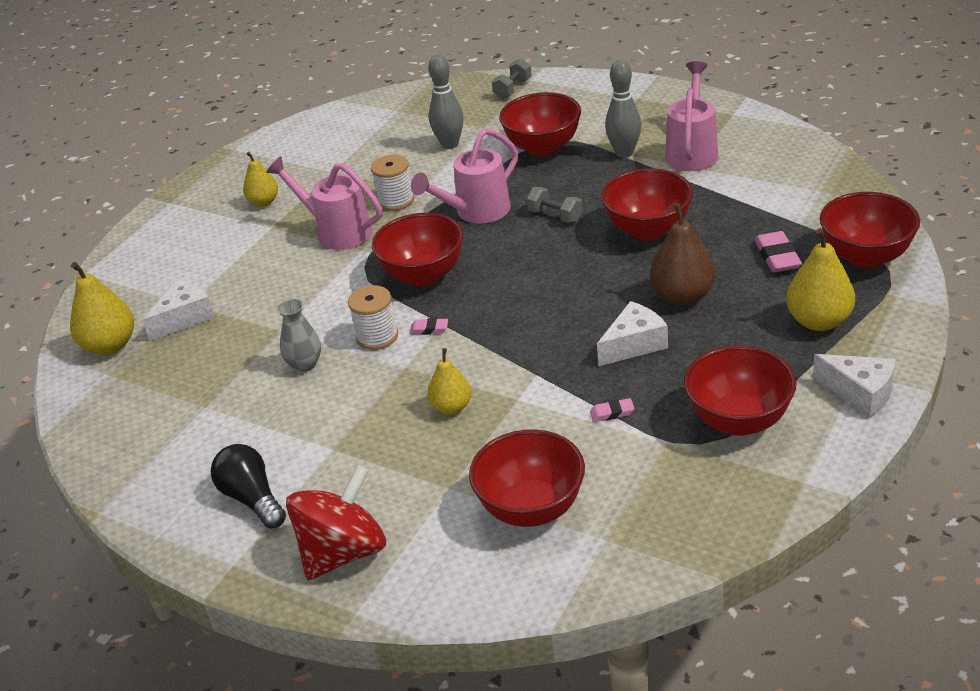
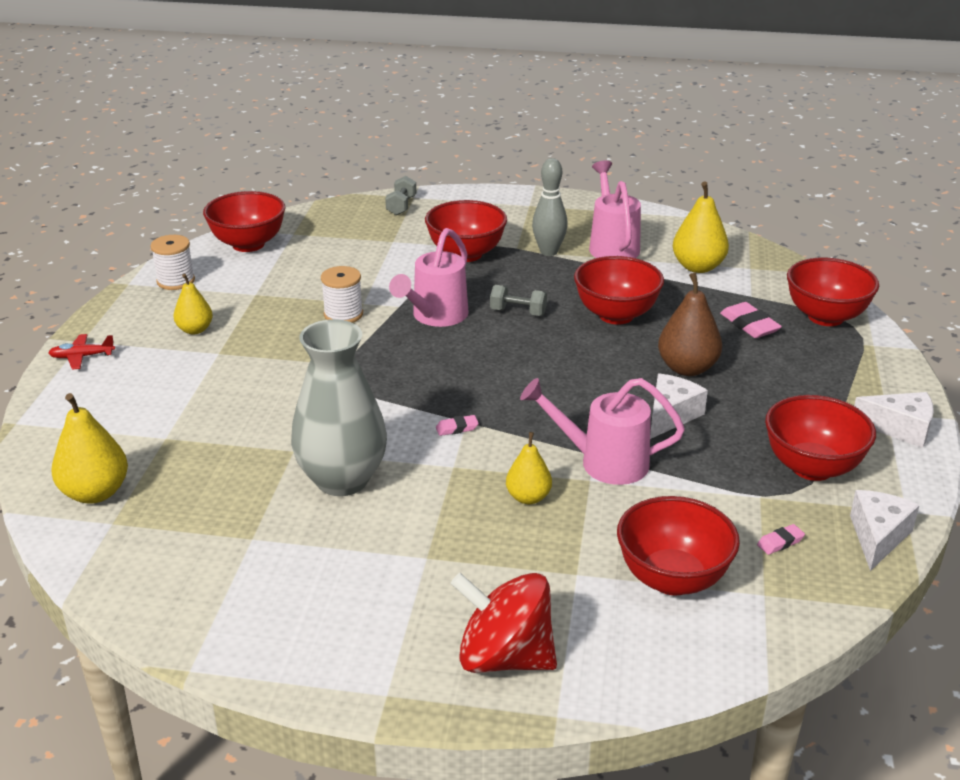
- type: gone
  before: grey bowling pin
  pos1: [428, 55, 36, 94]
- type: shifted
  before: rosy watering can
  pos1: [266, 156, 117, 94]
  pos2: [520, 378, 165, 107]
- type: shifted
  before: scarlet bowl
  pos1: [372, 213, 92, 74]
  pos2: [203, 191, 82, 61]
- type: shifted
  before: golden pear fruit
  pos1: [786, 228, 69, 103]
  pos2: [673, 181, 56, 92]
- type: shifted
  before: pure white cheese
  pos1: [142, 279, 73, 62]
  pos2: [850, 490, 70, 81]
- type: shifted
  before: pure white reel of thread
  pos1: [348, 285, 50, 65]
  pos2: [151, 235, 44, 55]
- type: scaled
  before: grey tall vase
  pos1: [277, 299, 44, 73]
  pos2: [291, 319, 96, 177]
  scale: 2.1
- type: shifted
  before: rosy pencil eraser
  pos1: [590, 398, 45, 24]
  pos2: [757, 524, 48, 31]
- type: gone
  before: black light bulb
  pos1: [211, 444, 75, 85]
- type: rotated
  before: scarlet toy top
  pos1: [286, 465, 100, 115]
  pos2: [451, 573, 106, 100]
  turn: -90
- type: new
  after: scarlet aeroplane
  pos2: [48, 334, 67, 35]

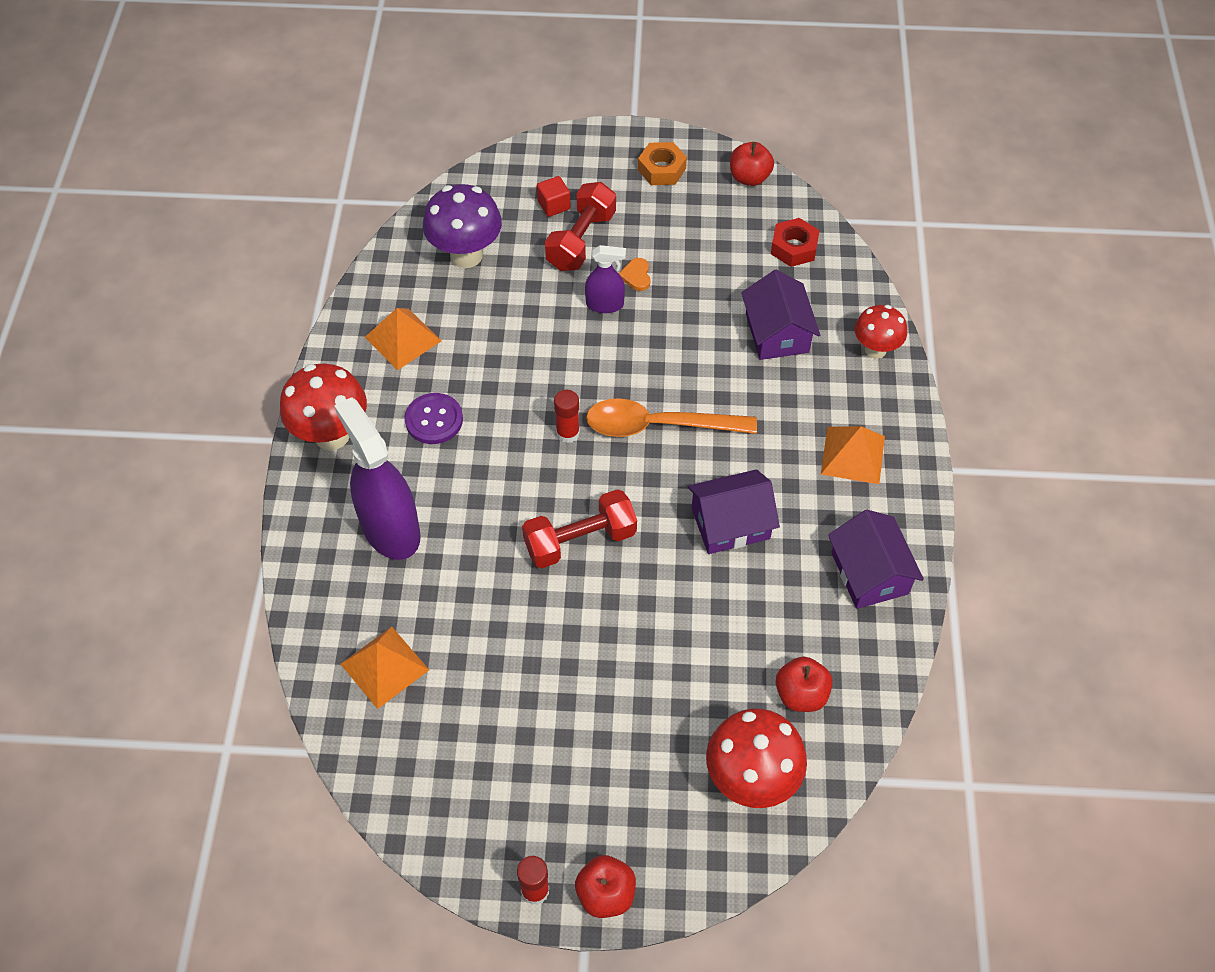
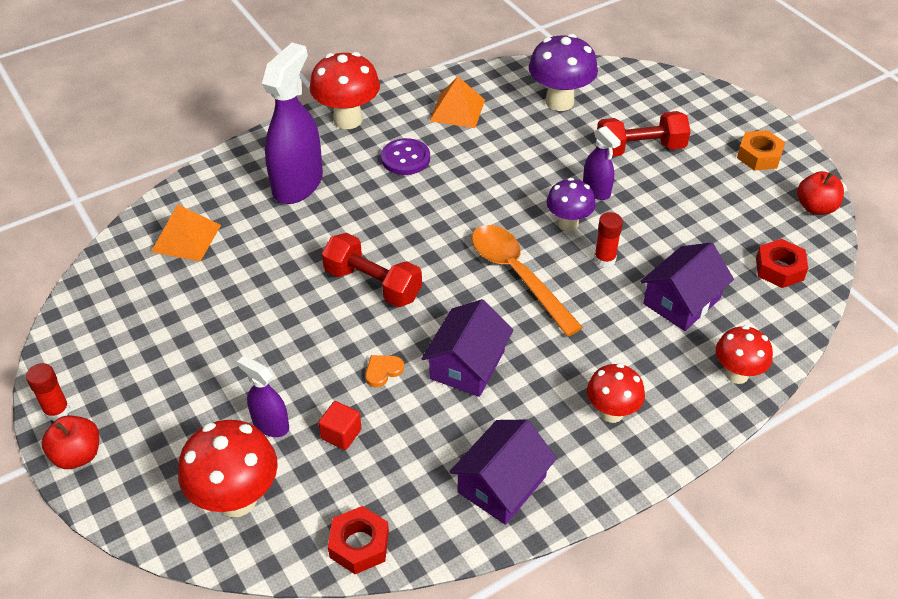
- type: shifted
  before: scarlet cube
  pos1: [537, 176, 33, 41]
  pos2: [318, 401, 44, 49]
- type: shifted
  before: orange love heart
  pos1: [618, 258, 33, 33]
  pos2: [365, 355, 39, 32]
- type: shifted
  before: scarlet glue
  pos1: [554, 390, 26, 53]
  pos2: [594, 212, 29, 55]
- type: swapped
  before: orange solid pyramid
  after: scarlet toadstool
  pos1: [821, 426, 64, 58]
  pos2: [587, 363, 58, 60]
- type: rotated
  before: royal purple toy house
  pos1: [688, 469, 92, 85]
  pos2: [421, 299, 92, 98]
  turn: 75
- type: gone
  before: scarlet toy apple
  pos1: [776, 657, 56, 55]
- type: new
  after: royal purple toadstool
  pos2: [546, 178, 50, 53]
- type: new
  after: royal purple spray cleaner
  pos2: [237, 355, 52, 82]
- type: new
  after: scarlet hex nut
  pos2: [328, 506, 61, 68]

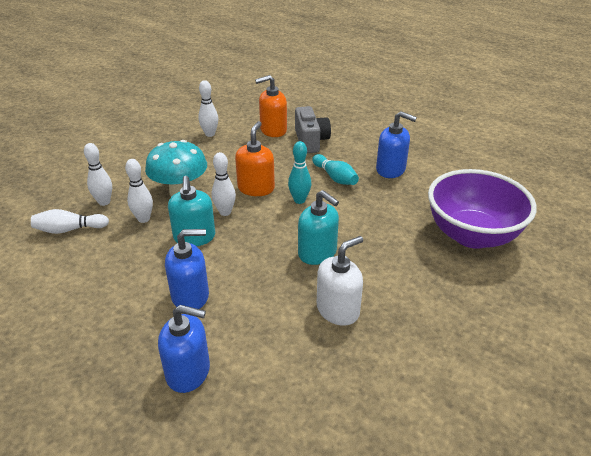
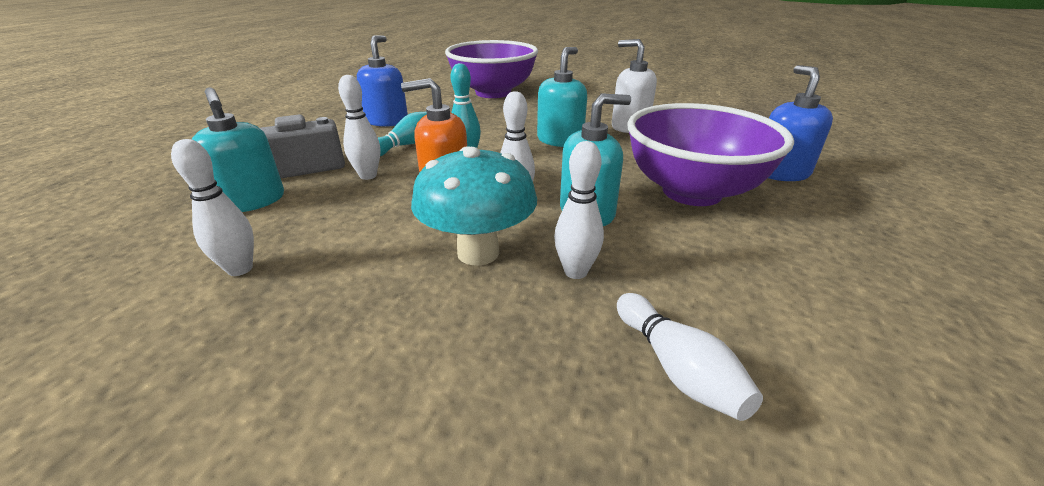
- type: repainted
  before: orange soap dispenser
  after: turquoise soap dispenser
  pos1: [255, 75, 32, 62]
  pos2: [192, 87, 92, 125]
- type: shifted
  before: pure white bowling pin
  pos1: [84, 143, 28, 63]
  pos2: [338, 75, 42, 105]
- type: swapped
  before: royal blue soap dispenser
  after: royal purple bowl
  pos1: [165, 229, 44, 80]
  pos2: [628, 103, 166, 103]

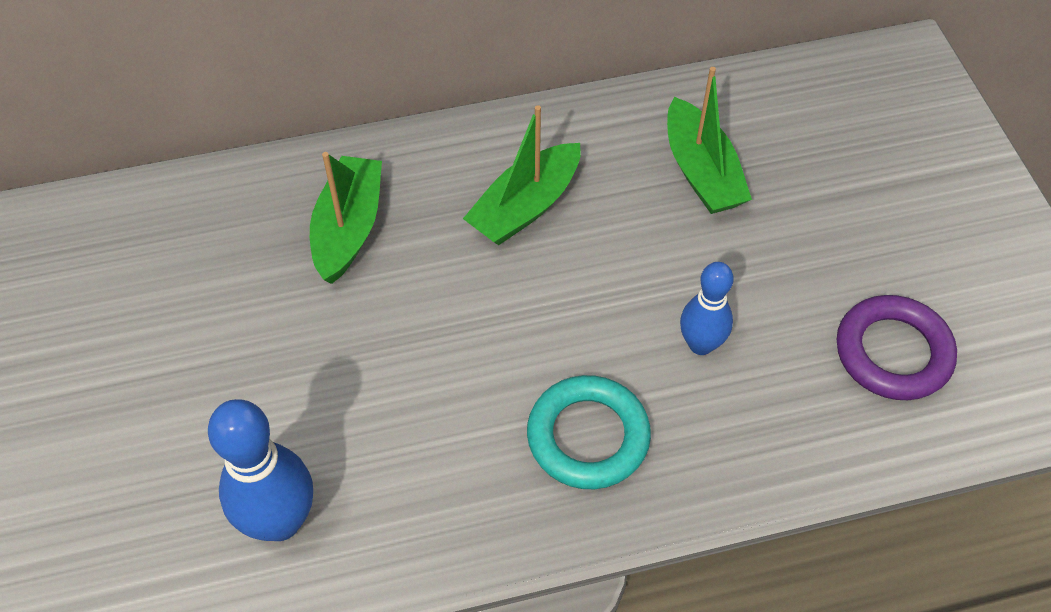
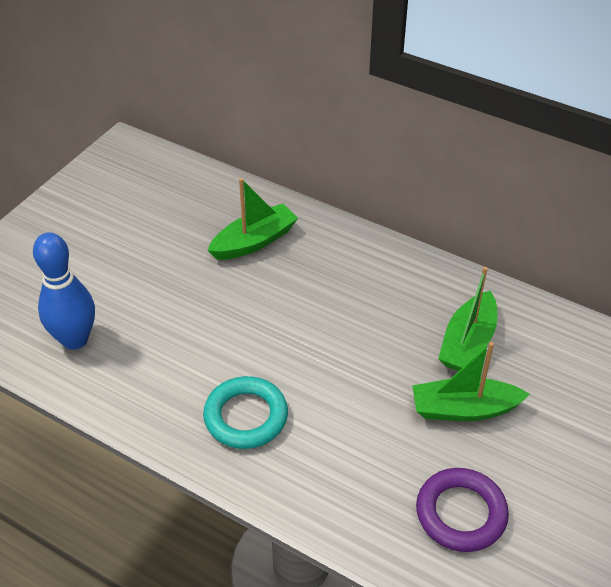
- type: shifted
  before: emerald boat
  pos1: [463, 105, 118, 140]
  pos2: [412, 342, 118, 79]
- type: gone
  before: royal blue bowling pin
  pos1: [680, 262, 54, 93]

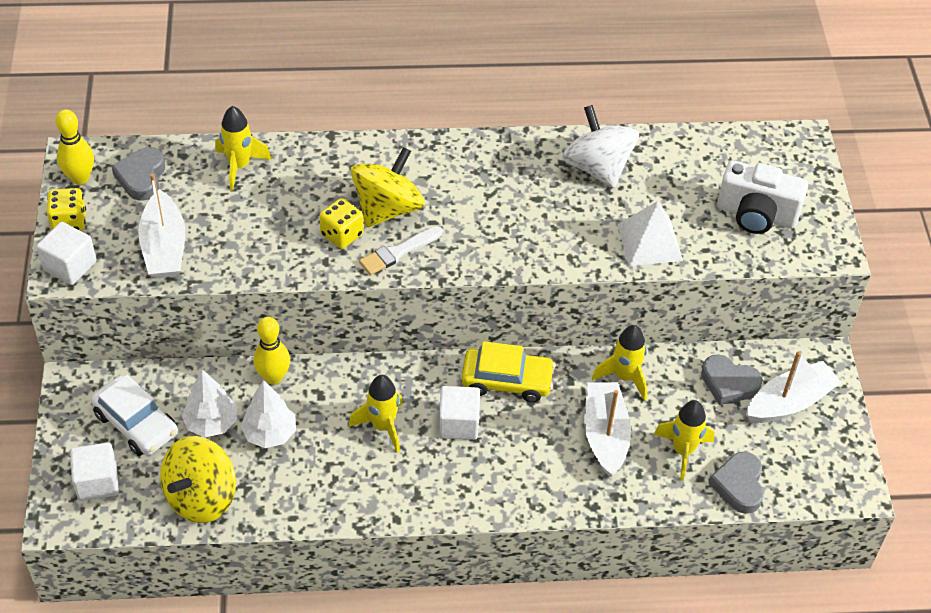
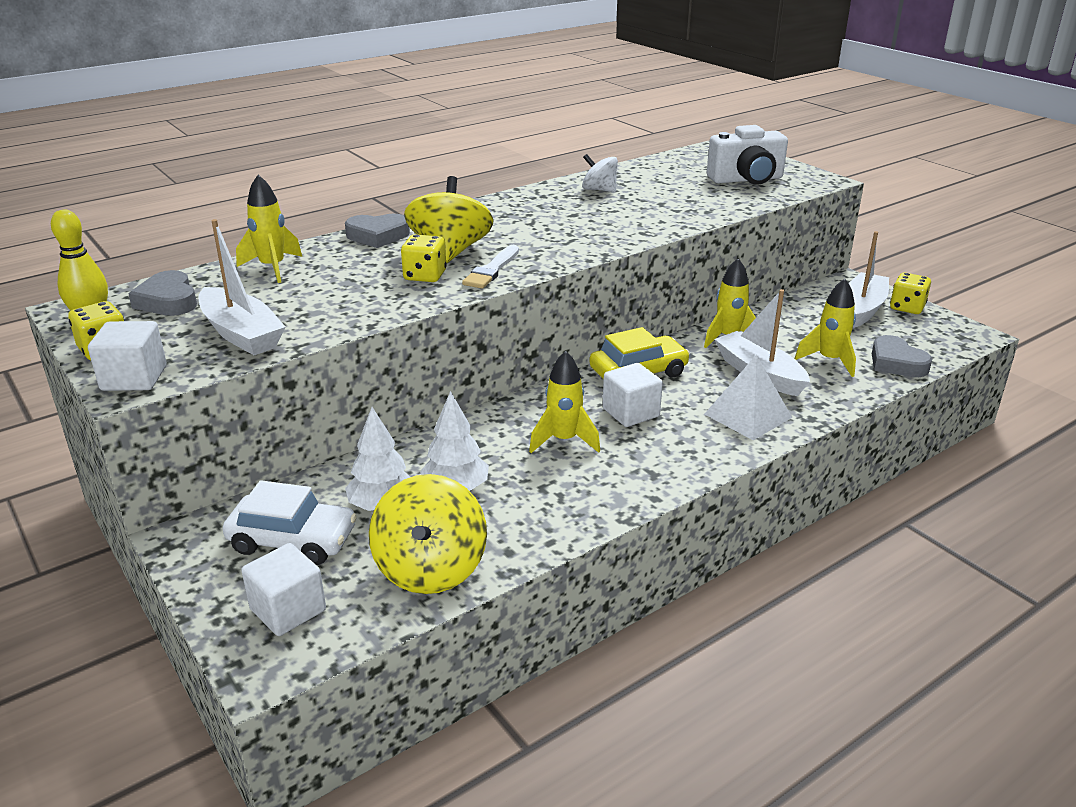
- type: scaled
  before: pure white toy top
  pos1: [562, 105, 77, 83]
  pos2: [582, 154, 36, 38]
  scale: 0.58
- type: shifted
  before: pure white solid pyramid
  pos1: [617, 201, 66, 65]
  pos2: [705, 354, 87, 86]
- type: gone
  before: golden bowling pin
  pos1: [253, 317, 37, 68]
- type: shifted
  before: grey love heart
  pos1: [701, 354, 62, 51]
  pos2: [345, 214, 65, 34]
- type: new
  after: golden die
  pos2: [890, 273, 41, 41]

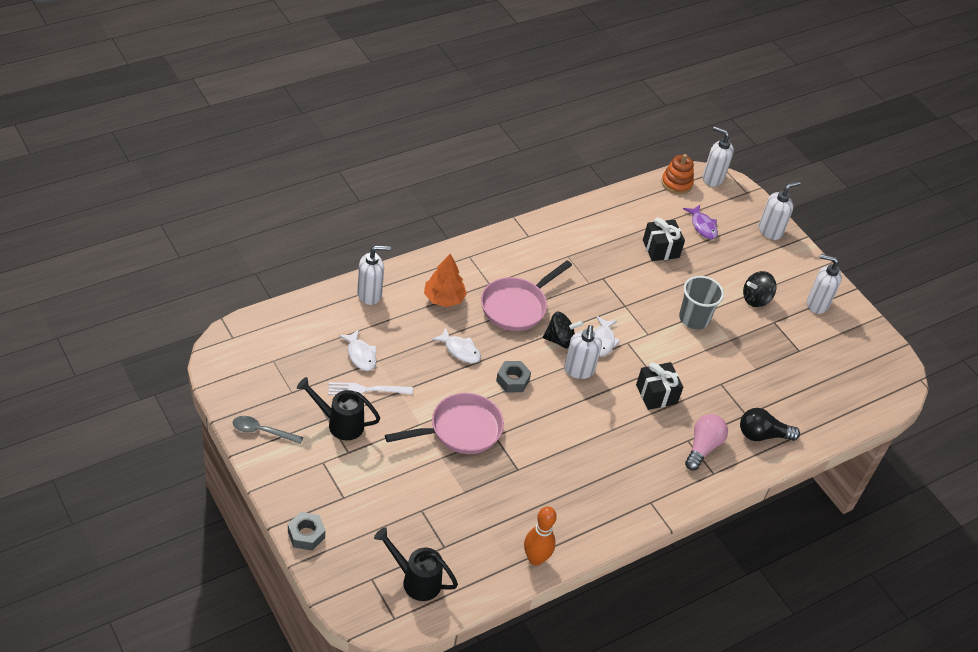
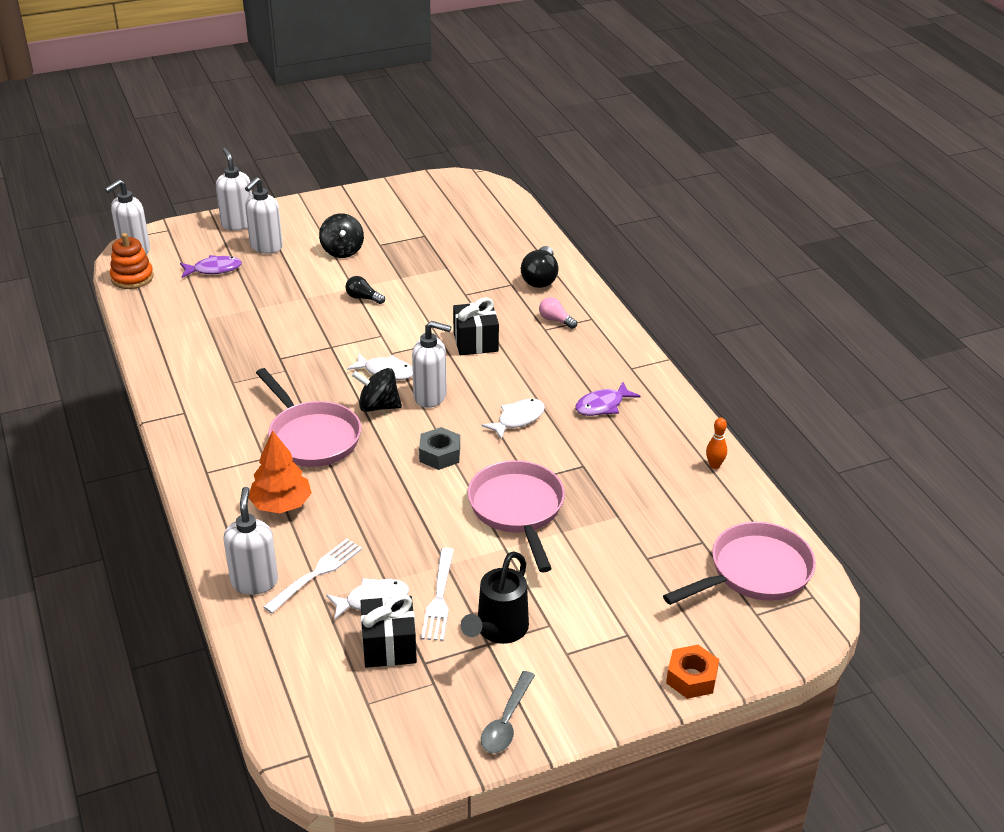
- type: shifted
  before: black gift
  pos1: [643, 218, 42, 43]
  pos2: [361, 594, 56, 74]
- type: shifted
  before: pure white soap dispenser
  pos1: [807, 254, 35, 60]
  pos2: [245, 177, 38, 77]
- type: swapped
  before: grey cup
  after: black light bulb
  pos1: [679, 276, 45, 53]
  pos2: [345, 276, 40, 28]
- type: rotated
  before: black toy top
  pos1: [543, 312, 41, 37]
  pos2: [352, 368, 50, 44]
  turn: -90
- type: shifted
  before: pure white fish
  pos1: [431, 327, 50, 36]
  pos2: [481, 399, 64, 41]
- type: scaled
  before: rosy light bulb
  pos1: [685, 414, 43, 56]
  pos2: [539, 297, 38, 32]
  scale: 0.59
- type: scaled
  before: orange bowling pin
  pos1: [524, 507, 33, 58]
  pos2: [706, 418, 21, 51]
  scale: 0.56
- type: repainted
  before: grey hex nut
  after: orange hex nut
  pos1: [288, 512, 37, 39]
  pos2: [666, 645, 53, 54]
- type: swapped
  before: black watering can
  after: rosy frying pan
  pos1: [374, 527, 84, 74]
  pos2: [663, 522, 153, 83]
- type: new
  after: royal purple fish
  pos2: [575, 382, 66, 34]
- type: new
  after: pure white dinner fork
  pos2: [263, 539, 99, 74]

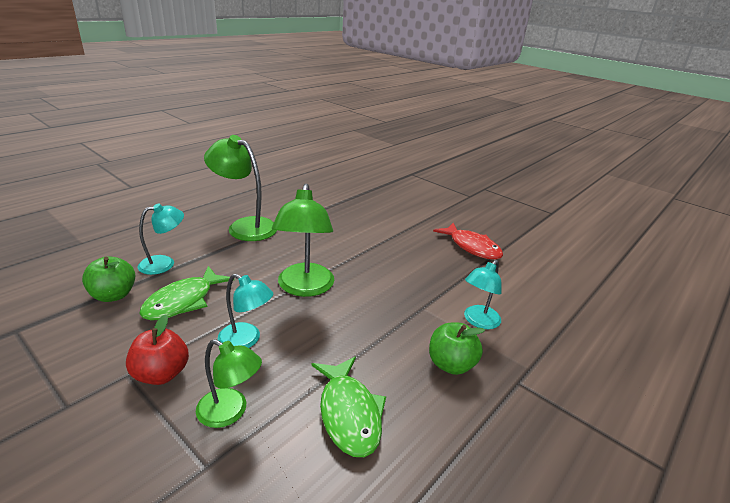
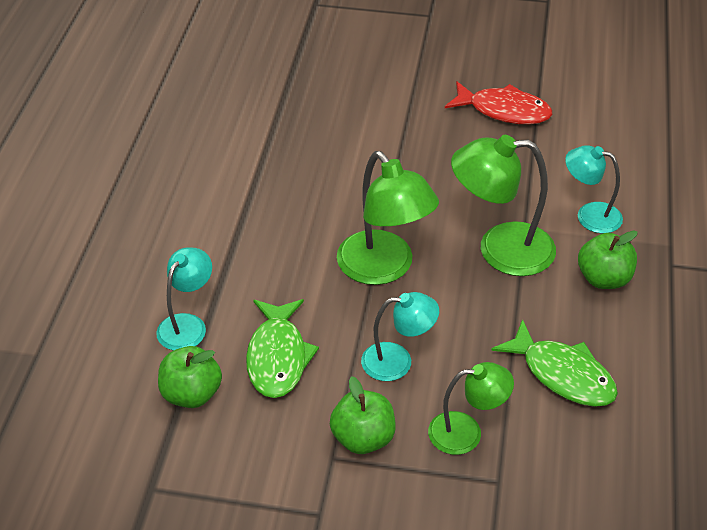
- type: shifted
  before: emerald desk lamp
  pos1: [204, 135, 73, 106]
  pos2: [451, 135, 105, 141]
- type: rotated
  before: turquoise desk lamp
  pos1: [464, 260, 38, 69]
  pos2: [565, 145, 58, 88]
  turn: 105
- type: repainted
  before: scarlet toy apple
  after: emerald toy apple
  pos1: [126, 314, 63, 71]
  pos2: [330, 376, 66, 78]

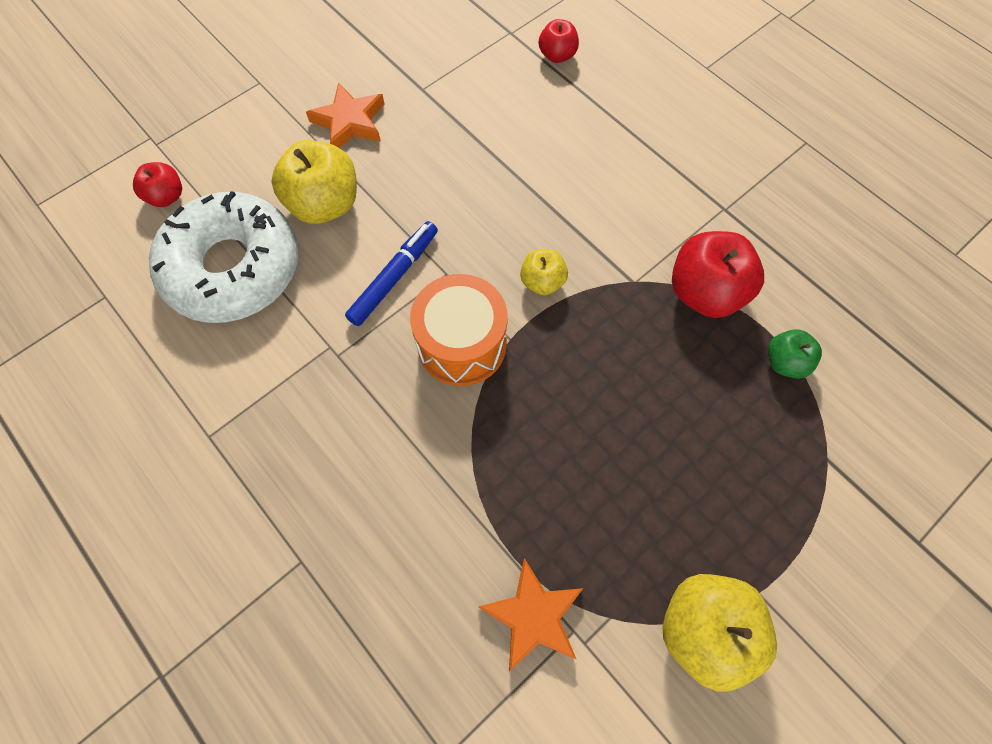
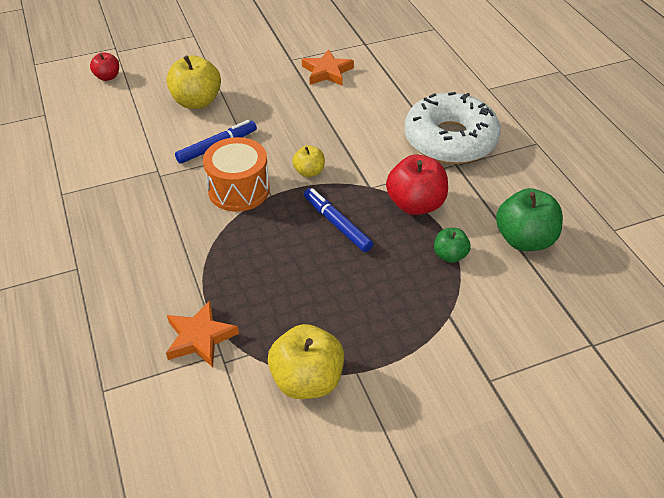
- type: gone
  before: scarlet toy apple
  pos1: [539, 19, 40, 44]
- type: shifted
  before: orange star
  pos1: [306, 82, 78, 66]
  pos2: [302, 49, 52, 37]
- type: shifted
  before: pure white glazed donut
  pos1: [149, 191, 150, 132]
  pos2: [404, 92, 97, 72]
- type: new
  after: royal blue marker pen
  pos2: [304, 188, 69, 64]
- type: new
  after: emerald toy apple
  pos2: [496, 188, 67, 63]

